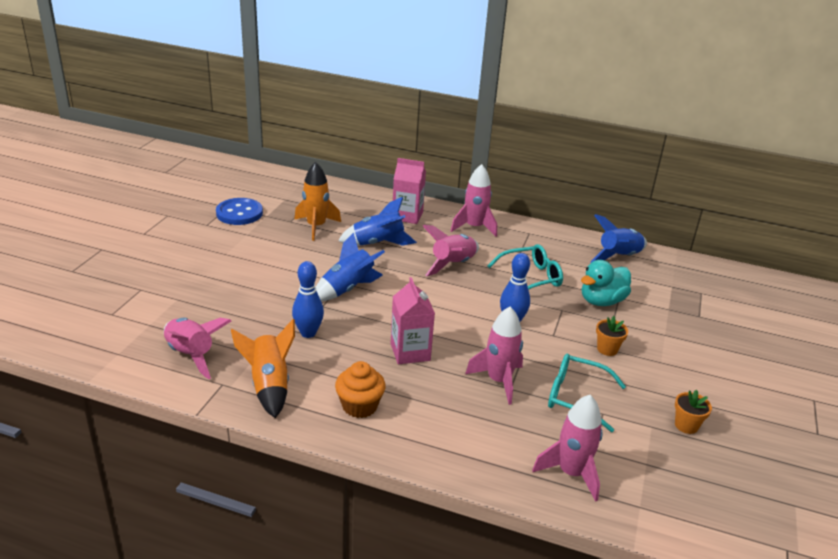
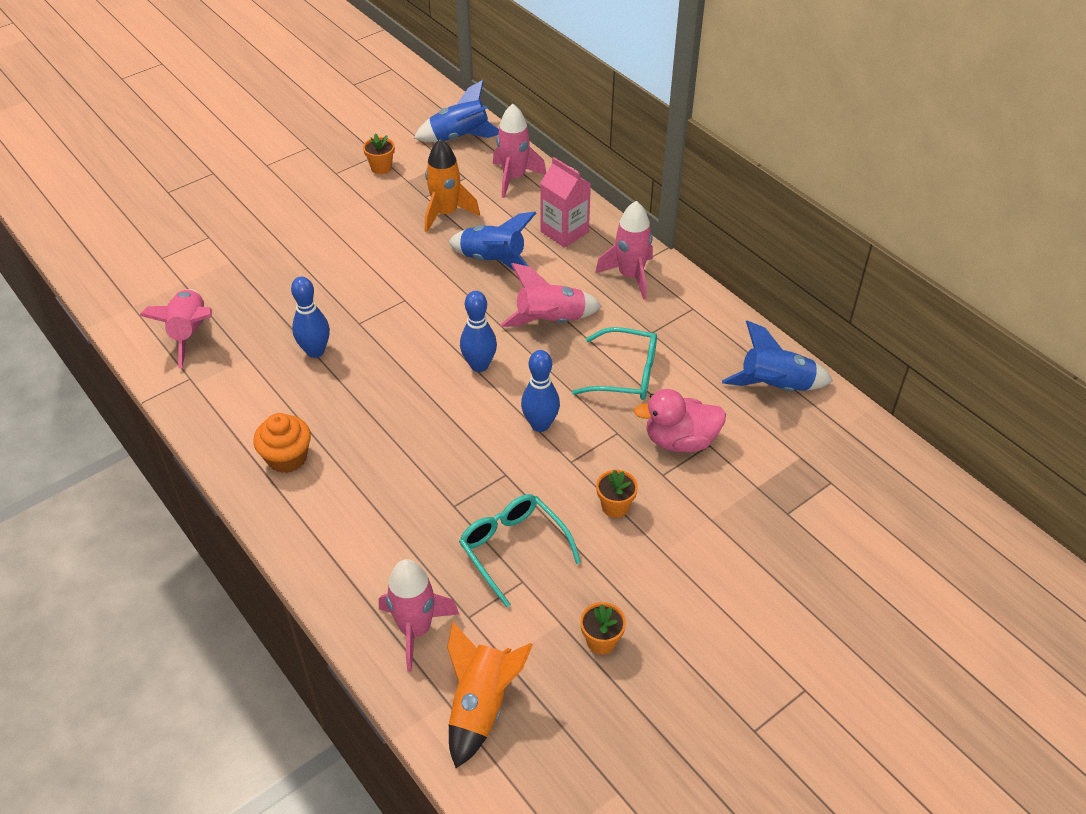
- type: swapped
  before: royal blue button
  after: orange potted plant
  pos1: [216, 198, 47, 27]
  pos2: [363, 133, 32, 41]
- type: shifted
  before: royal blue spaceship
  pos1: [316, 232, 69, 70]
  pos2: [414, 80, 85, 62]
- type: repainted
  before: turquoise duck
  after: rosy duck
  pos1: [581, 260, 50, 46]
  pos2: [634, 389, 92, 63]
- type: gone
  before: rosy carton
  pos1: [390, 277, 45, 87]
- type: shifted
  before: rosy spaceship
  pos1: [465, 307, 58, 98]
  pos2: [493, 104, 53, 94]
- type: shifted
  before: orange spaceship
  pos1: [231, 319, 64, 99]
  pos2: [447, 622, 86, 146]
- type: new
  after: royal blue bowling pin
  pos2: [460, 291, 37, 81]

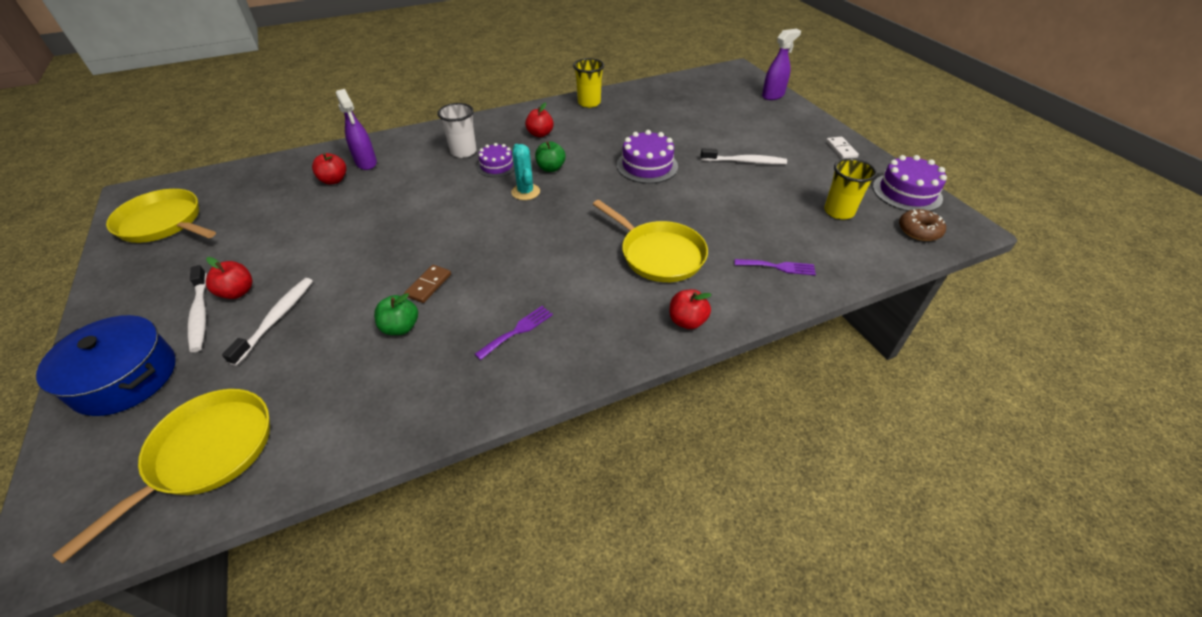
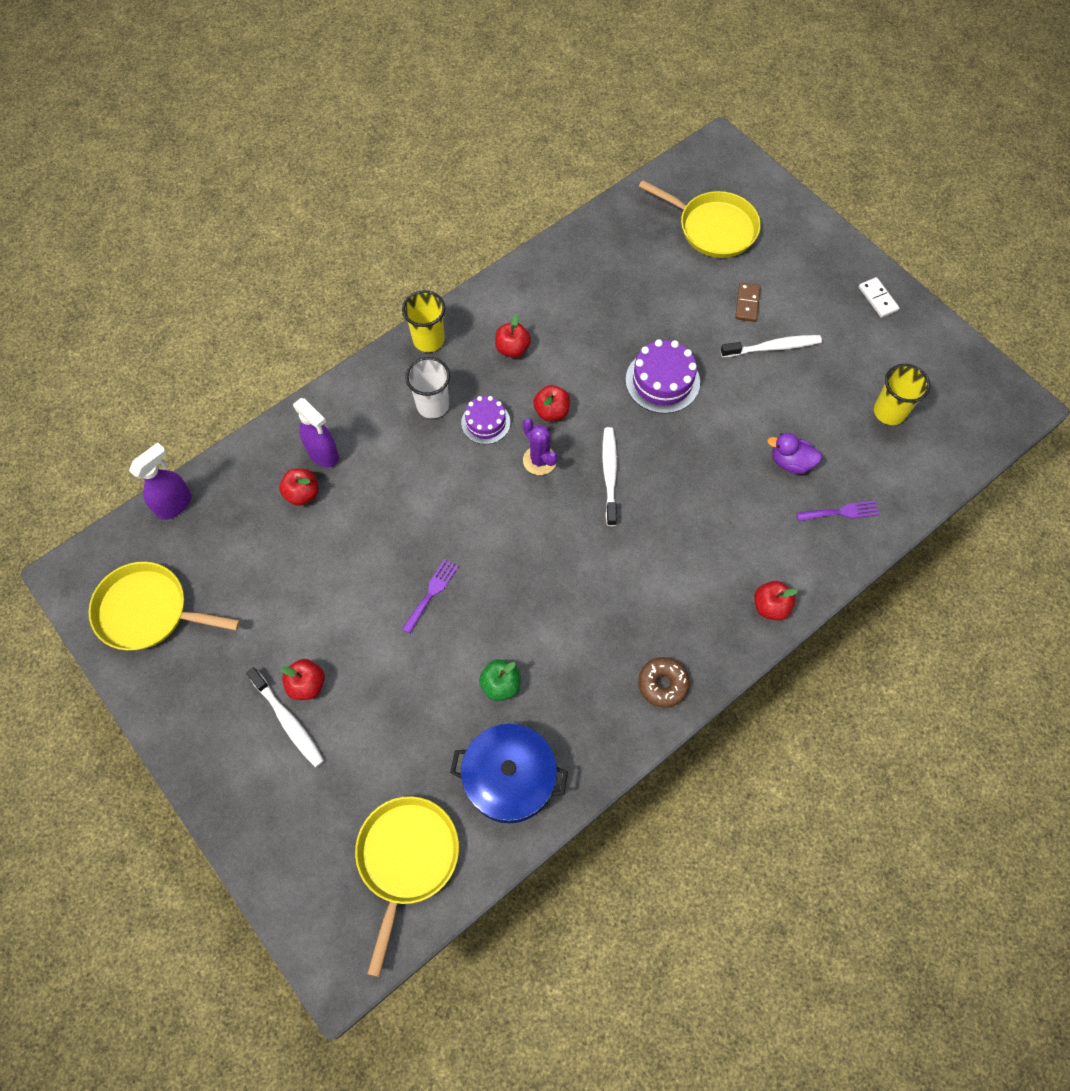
- type: shifted
  before: royal purple spray cleaner
  pos1: [762, 29, 39, 71]
  pos2: [129, 442, 63, 78]
- type: shifted
  before: golden cup
  pos1: [573, 58, 31, 50]
  pos2: [402, 290, 43, 62]
- type: repainted
  before: emerald toy apple
  after: scarlet toy apple
  pos1: [535, 141, 30, 31]
  pos2: [533, 385, 37, 36]
- type: repainted
  before: turquoise prickly plant
  after: royal purple prickly plant
  pos1: [511, 144, 29, 56]
  pos2: [523, 418, 35, 57]
- type: gone
  before: royal purple cake
  pos1: [873, 155, 74, 56]
- type: shifted
  before: golden frying pan
  pos1: [593, 200, 115, 82]
  pos2: [639, 180, 122, 78]
- type: shifted
  before: dark brown glazed donut
  pos1: [899, 209, 47, 32]
  pos2: [638, 657, 52, 51]
- type: shifted
  before: dark brown domino piece
  pos1: [404, 265, 47, 38]
  pos2: [735, 283, 26, 39]
- type: shifted
  before: pure white tooth brush
  pos1: [222, 278, 91, 88]
  pos2: [602, 427, 15, 99]
- type: shifted
  before: royal purple dinner fork
  pos1: [475, 306, 78, 54]
  pos2: [402, 559, 57, 75]
- type: shifted
  before: royal blue cooking pot
  pos1: [36, 315, 140, 101]
  pos2: [450, 724, 118, 99]
- type: new
  after: royal purple duck
  pos2: [767, 433, 55, 41]

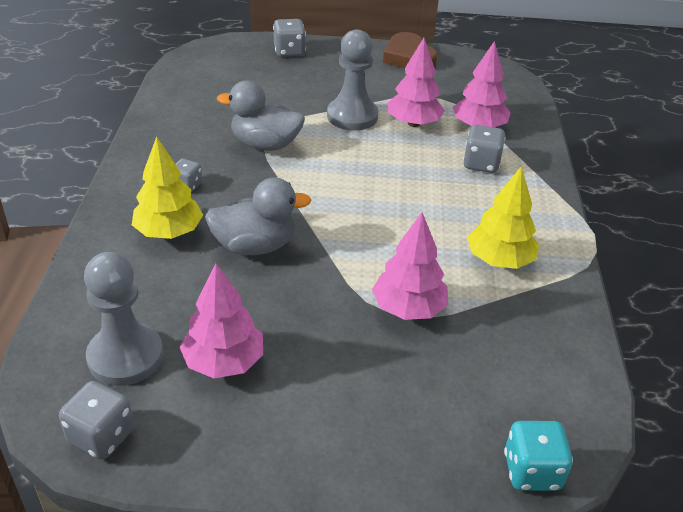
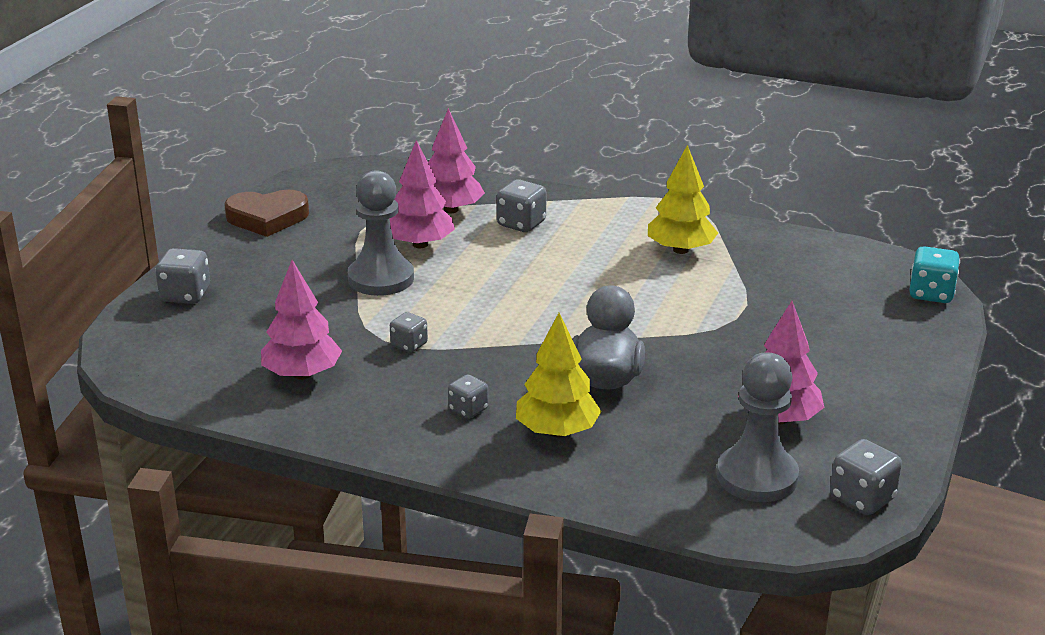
- type: swapped
  before: grey duck
  after: grey die
  pos1: [217, 81, 88, 70]
  pos2: [390, 312, 38, 41]
- type: shifted
  before: rosy tree
  pos1: [372, 212, 76, 108]
  pos2: [261, 260, 81, 120]

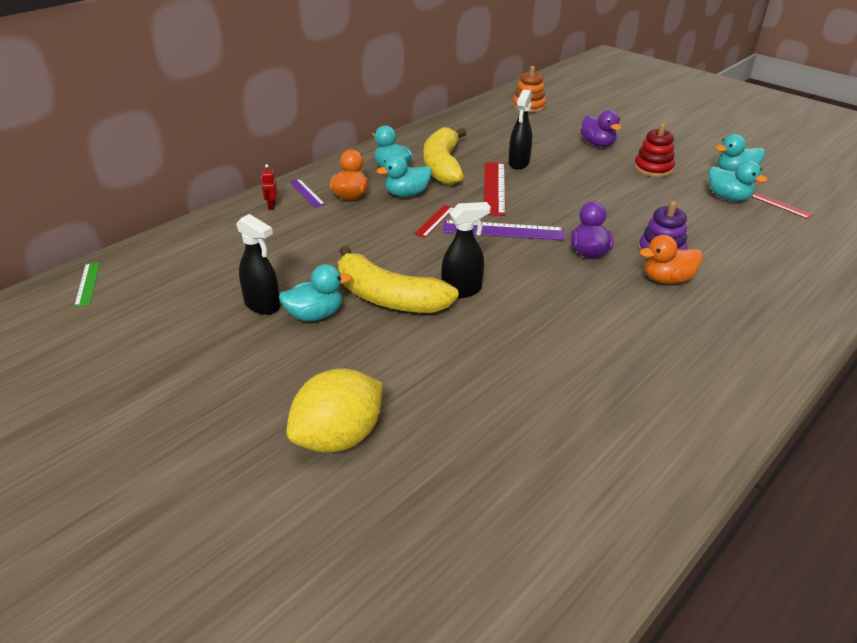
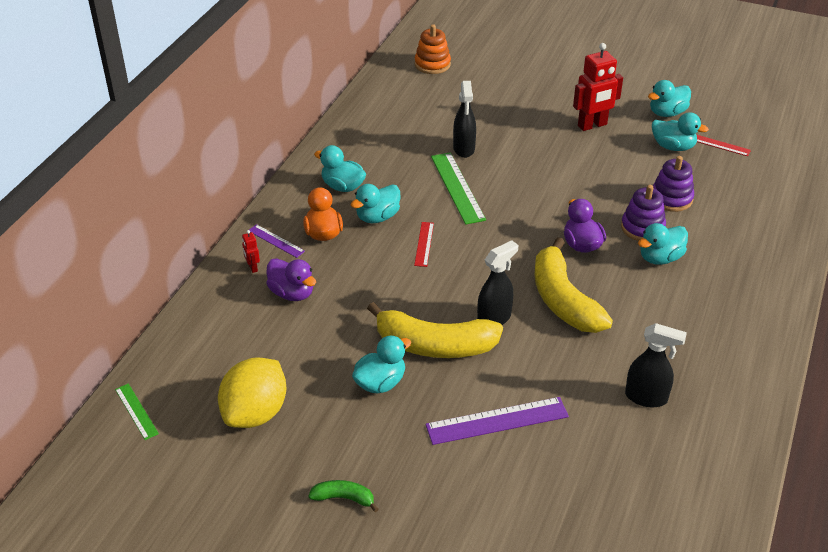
- type: shifted
  before: royal purple duck
  pos1: [581, 110, 40, 37]
  pos2: [266, 258, 50, 43]
- type: swapped
  before: scarlet ring stacker
  after: scarlet robot
  pos1: [634, 123, 41, 54]
  pos2: [573, 43, 50, 88]
- type: shifted
  before: golden toy banana
  pos1: [423, 127, 44, 58]
  pos2: [534, 237, 79, 96]
- type: repainted
  before: scarlet measuring stick
  after: emerald measuring stick
  pos1: [484, 162, 21, 54]
  pos2: [431, 152, 55, 73]
- type: shifted
  before: black spray cleaner
  pos1: [236, 214, 44, 101]
  pos2: [625, 323, 62, 84]
- type: shifted
  before: royal purple measuring stick
  pos1: [442, 220, 123, 21]
  pos2: [426, 397, 143, 48]
- type: repainted
  before: orange duck
  after: turquoise duck
  pos1: [639, 235, 64, 49]
  pos2: [638, 223, 50, 42]
- type: shifted
  before: golden citrus fruit
  pos1: [286, 368, 97, 85]
  pos2: [218, 358, 69, 70]
- type: new
  after: royal purple ring stacker
  pos2: [653, 156, 41, 56]
- type: new
  after: emerald toy banana
  pos2: [308, 480, 71, 32]

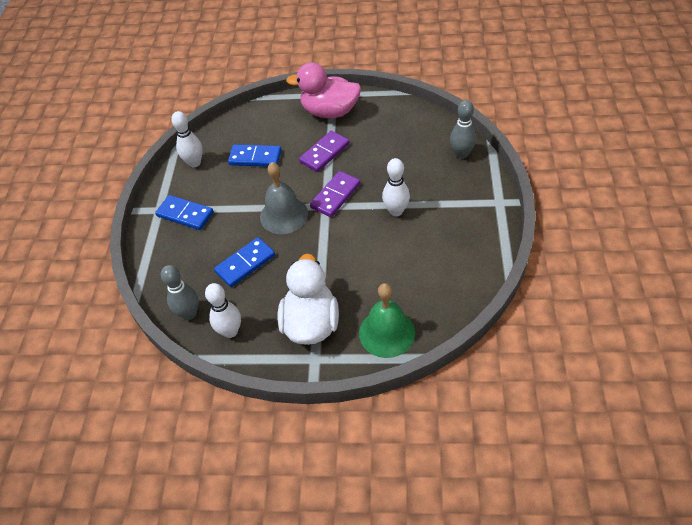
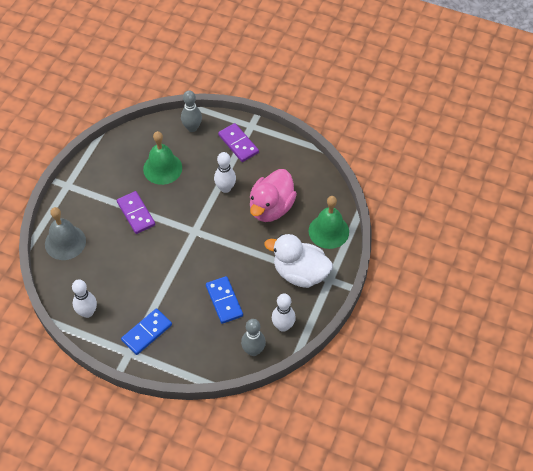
- type: shifted
  before: rosy duck
  pos1: [286, 62, 75, 56]
  pos2: [250, 169, 47, 53]
- type: gone
  before: royal blue domino piece
  pos1: [228, 144, 54, 23]
- type: shifted
  before: grey bell
  pos1: [260, 162, 48, 72]
  pos2: [45, 207, 41, 53]
- type: shifted
  before: royal purple domino piece
  pos1: [310, 171, 50, 46]
  pos2: [218, 123, 41, 39]
- type: new
  after: emerald bell
  pos2: [143, 131, 39, 54]

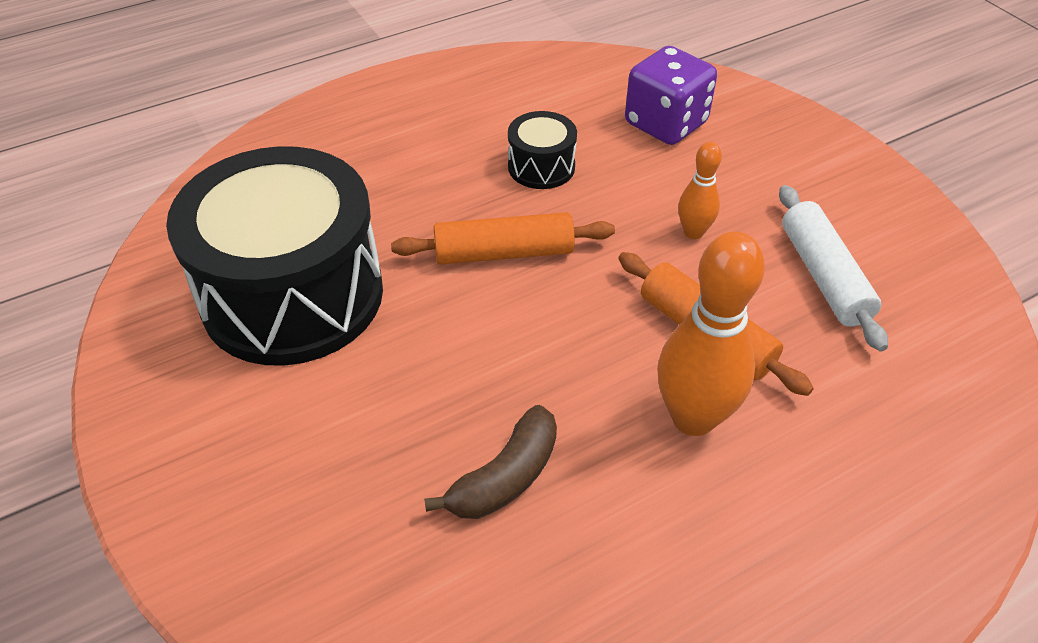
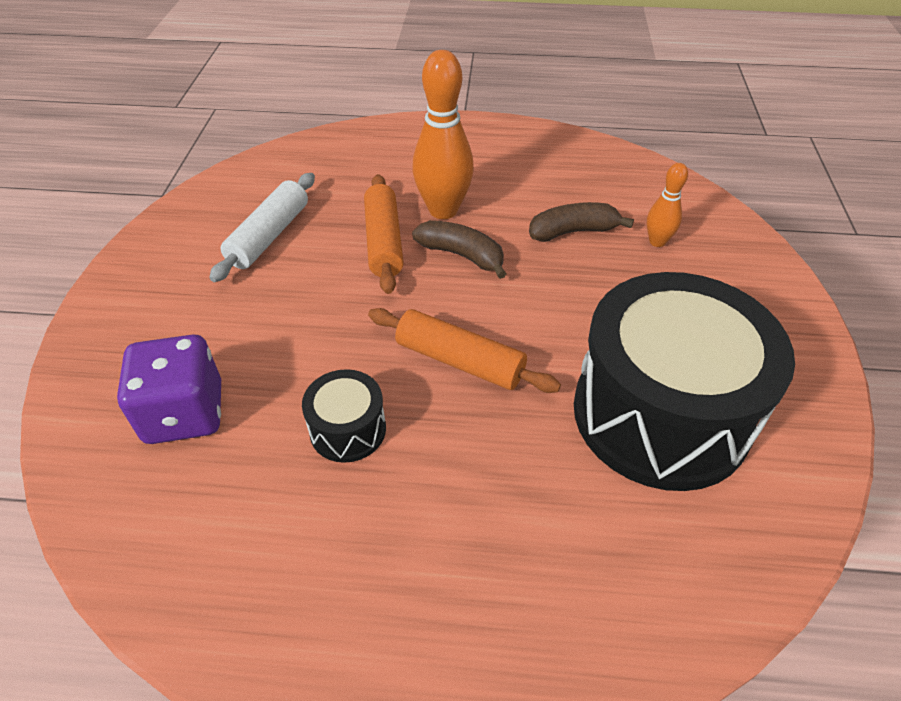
- type: shifted
  before: orange bowling pin
  pos1: [678, 142, 44, 97]
  pos2: [647, 163, 41, 84]
- type: new
  after: dark brown toy banana
  pos2: [412, 220, 95, 59]

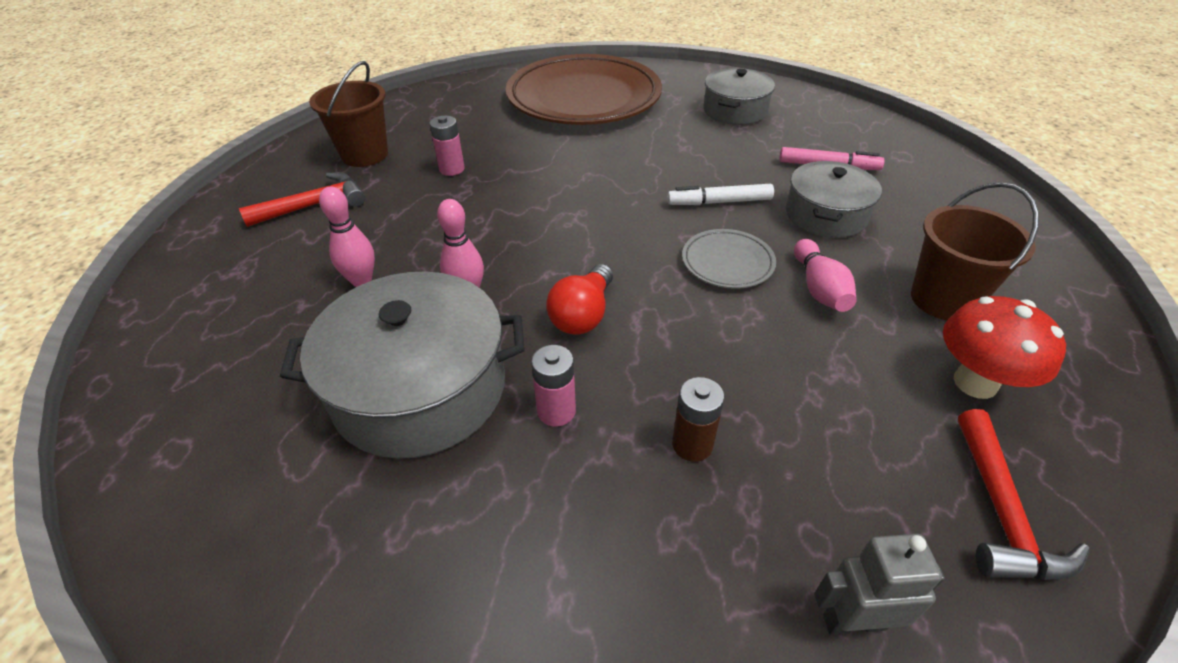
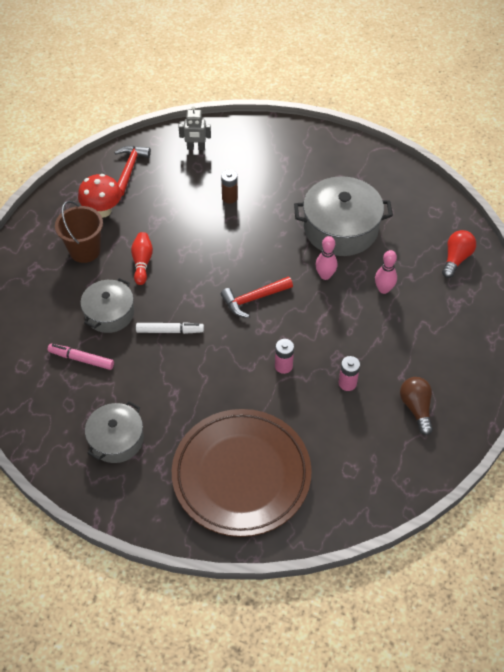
- type: swapped
  before: dark brown pail
  after: dark brown light bulb
  pos1: [309, 61, 79, 106]
  pos2: [400, 377, 33, 58]
- type: shifted
  before: scarlet carpenter's hammer
  pos1: [239, 172, 127, 55]
  pos2: [221, 276, 72, 42]
- type: gone
  before: grey dinner plate
  pos1: [682, 229, 94, 60]
- type: repainted
  before: rosy bowling pin
  after: scarlet bowling pin
  pos1: [794, 239, 63, 73]
  pos2: [131, 232, 22, 53]
- type: shifted
  before: scarlet light bulb
  pos1: [546, 264, 67, 71]
  pos2: [442, 230, 34, 48]
- type: shifted
  before: rosy power cell
  pos1: [531, 345, 45, 82]
  pos2: [275, 339, 19, 35]

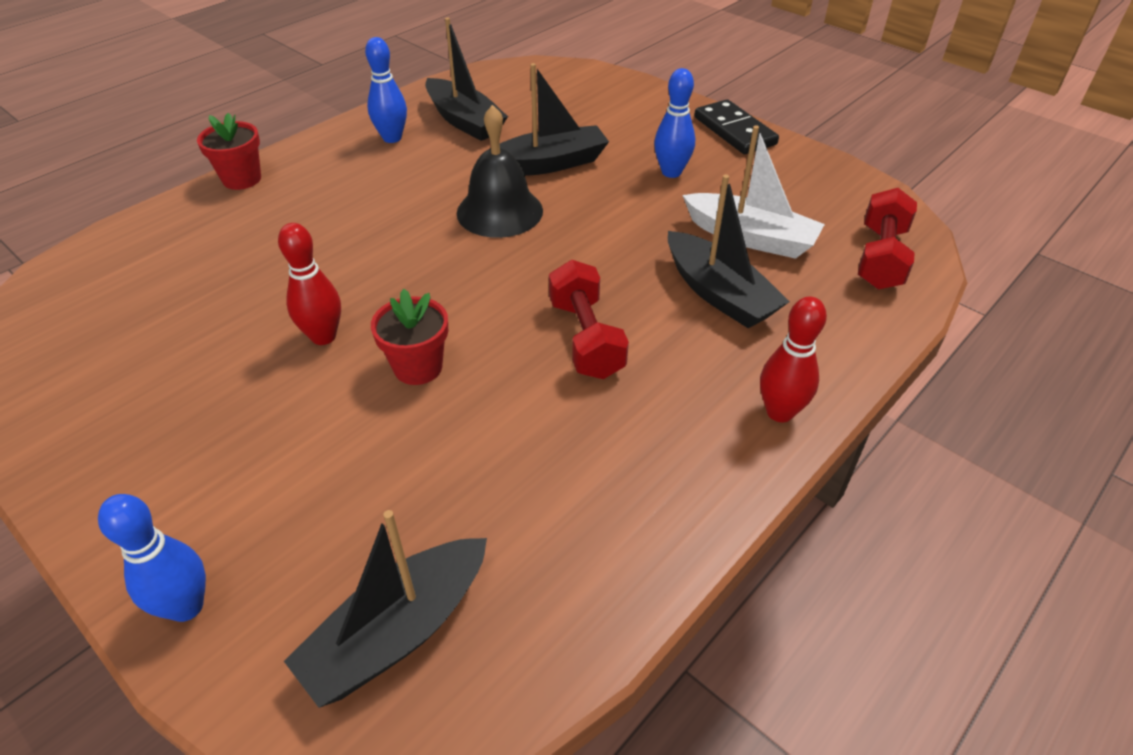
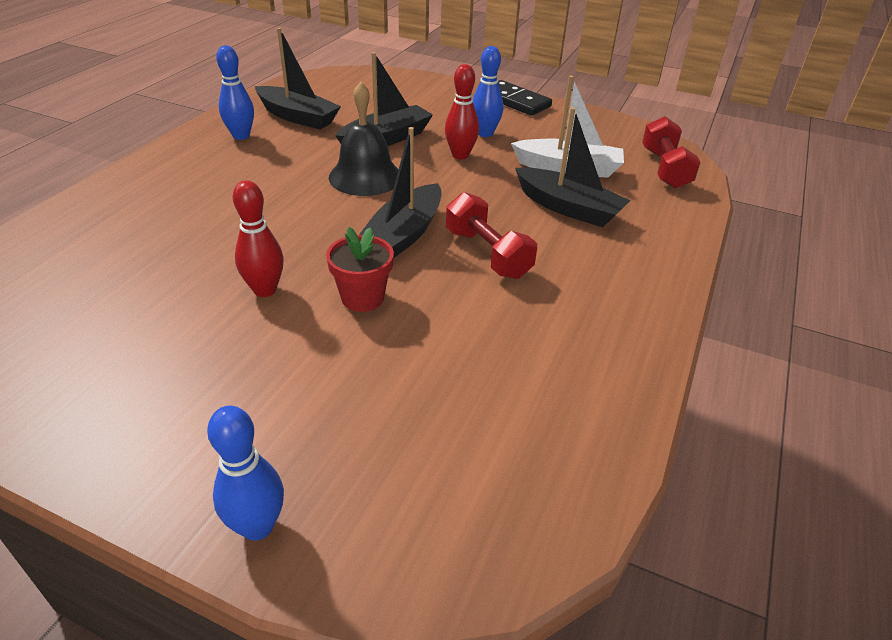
- type: gone
  before: scarlet potted plant
  pos1: [197, 113, 64, 77]
- type: shifted
  before: scarlet bowling pin
  pos1: [760, 297, 67, 125]
  pos2: [445, 64, 34, 95]
- type: shifted
  before: black boat
  pos1: [284, 510, 203, 198]
  pos2: [359, 127, 83, 132]

